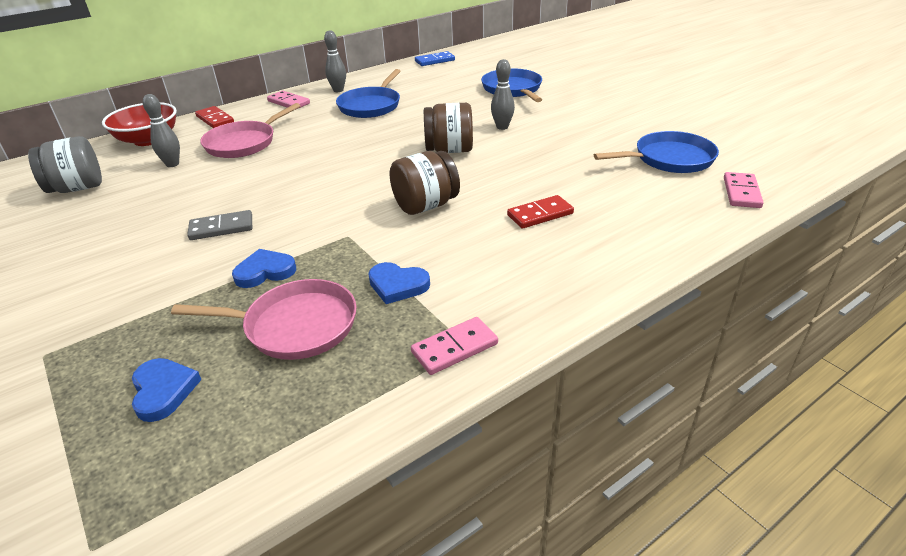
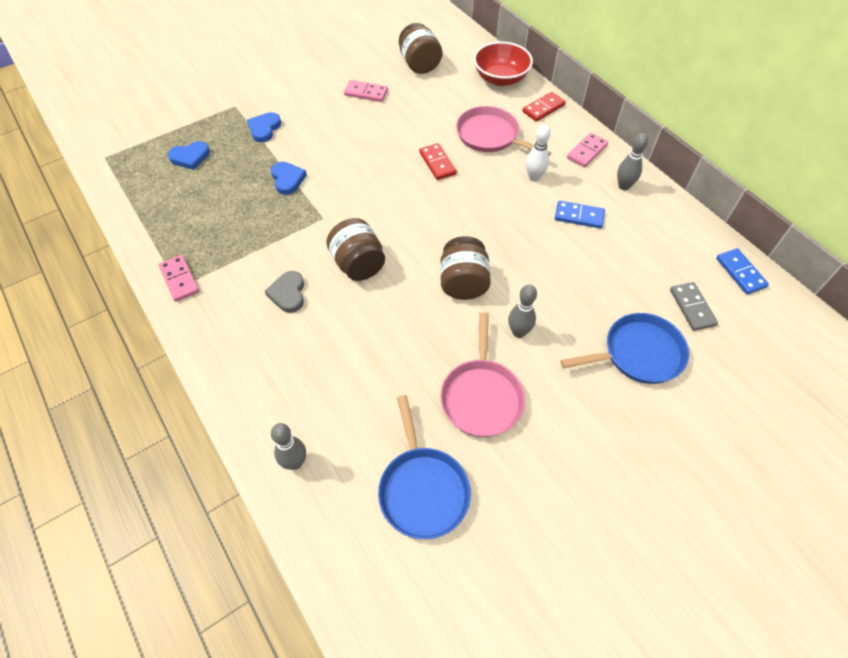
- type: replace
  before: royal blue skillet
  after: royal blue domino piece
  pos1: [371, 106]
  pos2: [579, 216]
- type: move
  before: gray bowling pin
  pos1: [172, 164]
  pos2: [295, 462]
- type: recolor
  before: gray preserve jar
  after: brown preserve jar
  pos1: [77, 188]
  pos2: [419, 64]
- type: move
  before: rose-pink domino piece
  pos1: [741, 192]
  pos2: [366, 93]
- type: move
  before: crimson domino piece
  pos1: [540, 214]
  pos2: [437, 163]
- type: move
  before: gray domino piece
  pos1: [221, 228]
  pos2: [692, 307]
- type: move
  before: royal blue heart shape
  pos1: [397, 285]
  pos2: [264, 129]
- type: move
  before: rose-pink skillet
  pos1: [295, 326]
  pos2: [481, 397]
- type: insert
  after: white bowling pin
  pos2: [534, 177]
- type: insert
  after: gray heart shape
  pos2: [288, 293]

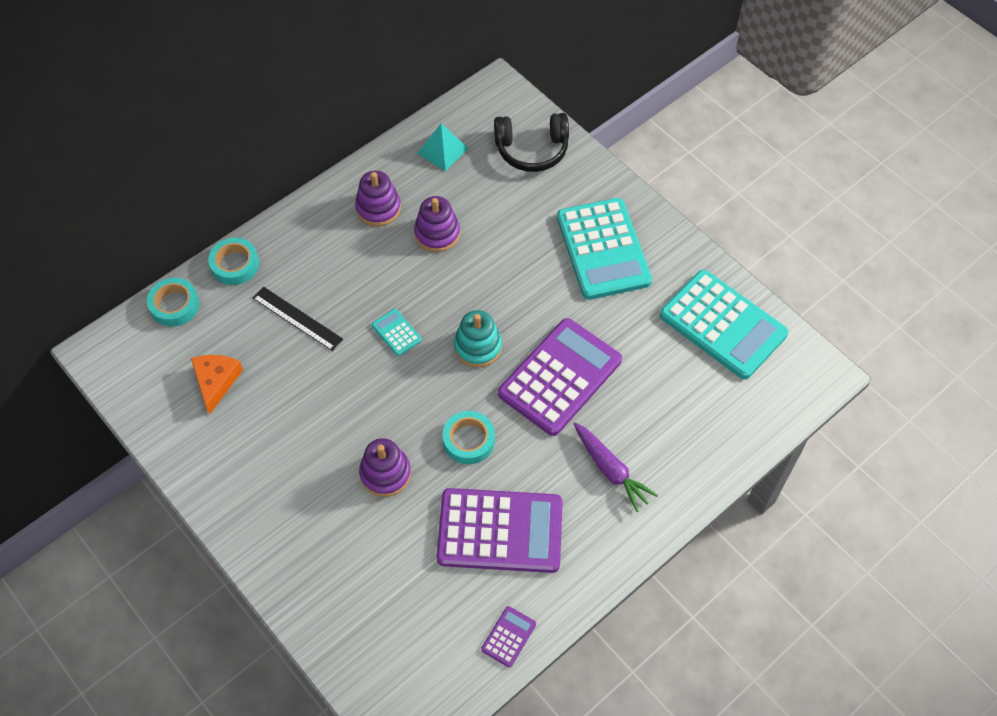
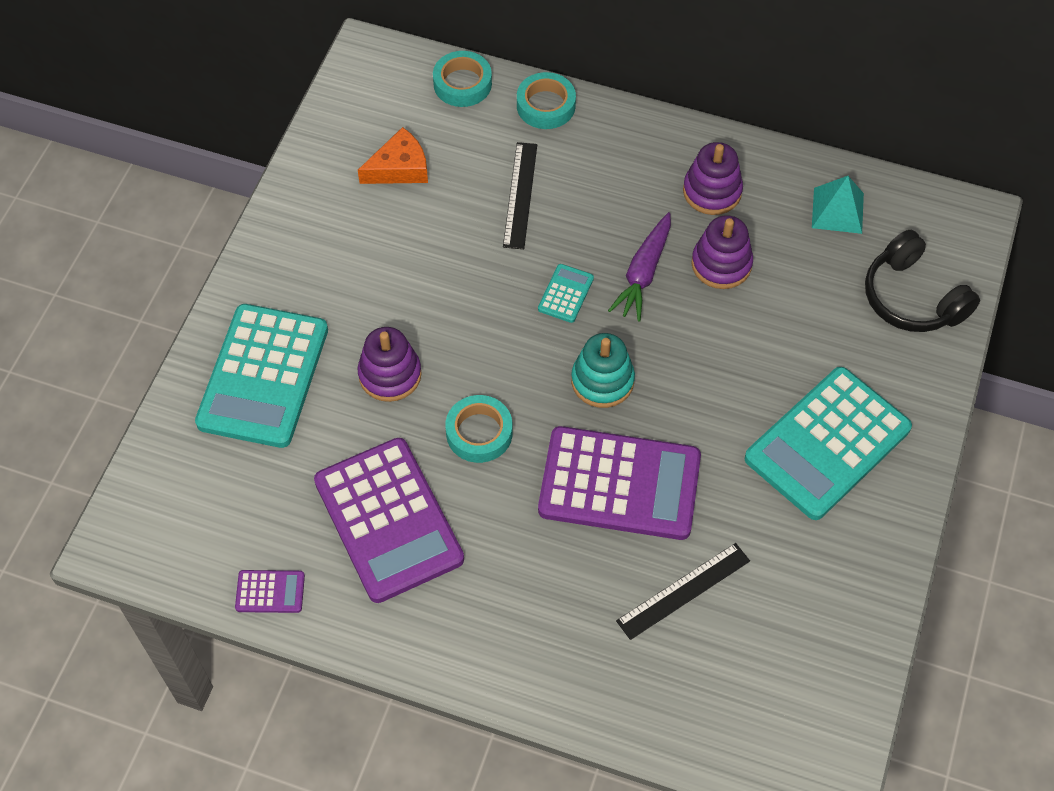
- type: move
  before: teal adding machine
  pos1: [723, 325]
  pos2: [263, 376]
- type: move
  before: violet root vegetable
  pos1: [610, 470]
  pos2: [643, 273]
- type: insert
  after: jet-black straightedge
  pos2: [683, 591]

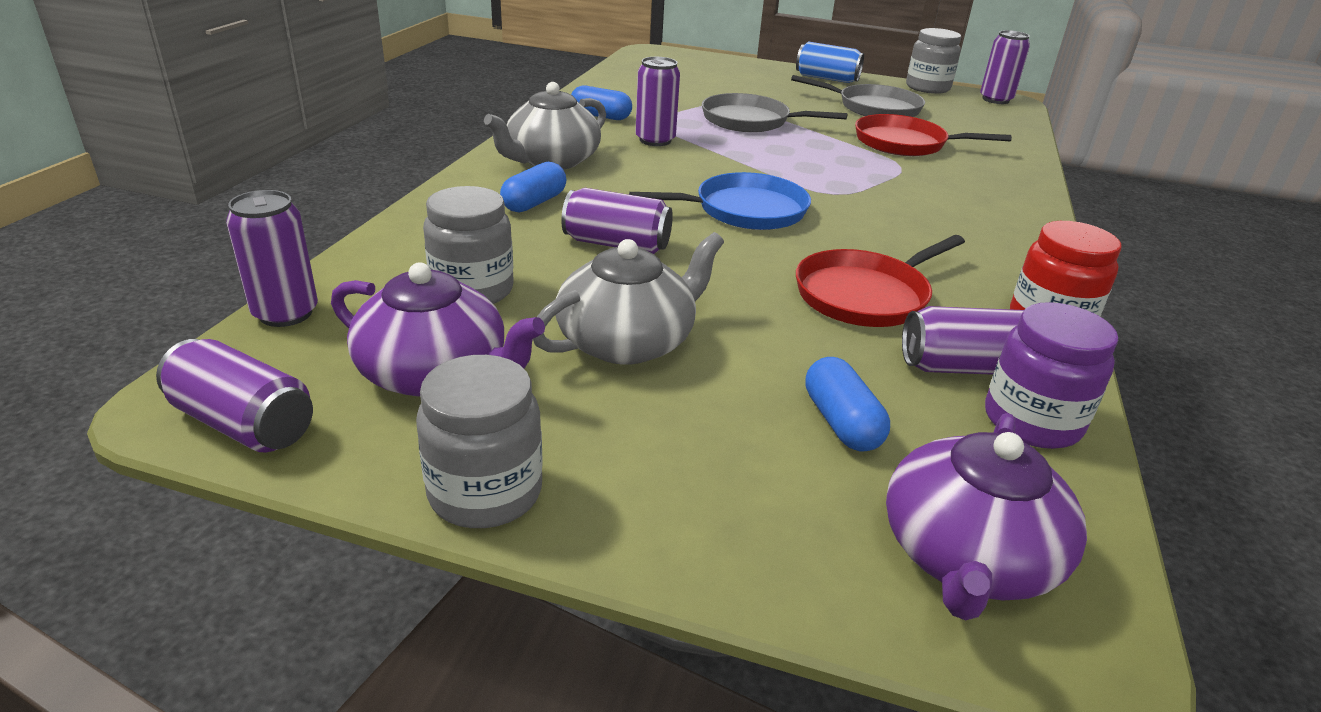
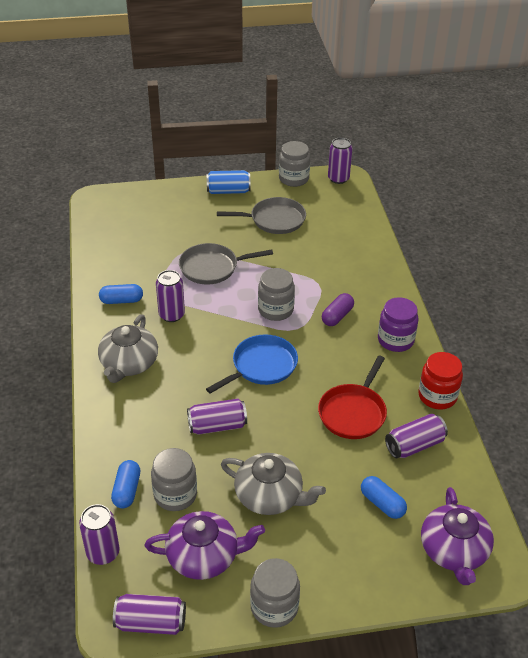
- type: delete
  before: crimson skillet
  pos1: [904, 143]
- type: move
  before: royal blue capsule
  pos1: [534, 203]
  pos2: [127, 490]
- type: rotate
  before: gray tea pot
  pos1: [627, 341]
  pos2: [270, 496]
  turn: 90
- type: move
  before: violet preserve jar
  pos1: [1032, 421]
  pos2: [395, 340]
- type: insert
  after: gray preserve jar
  pos2: [275, 310]
- type: insert
  after: violet capsule
  pos2: [337, 316]

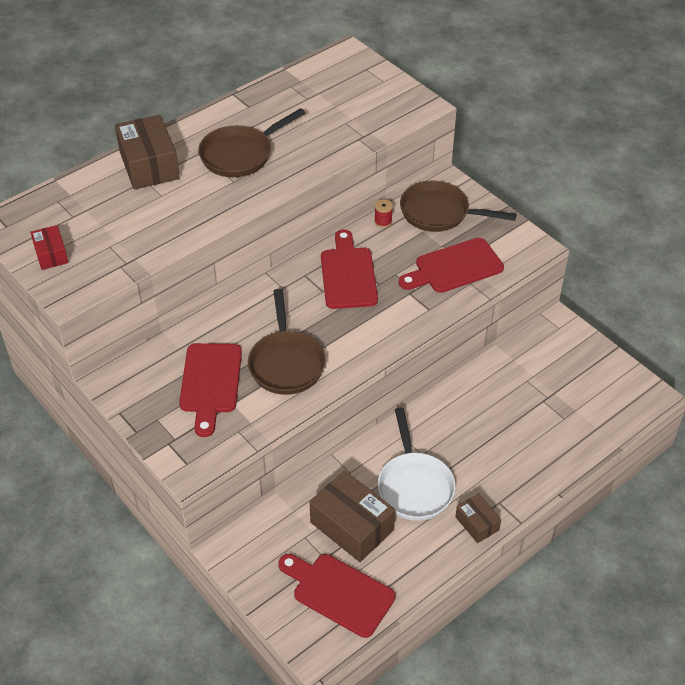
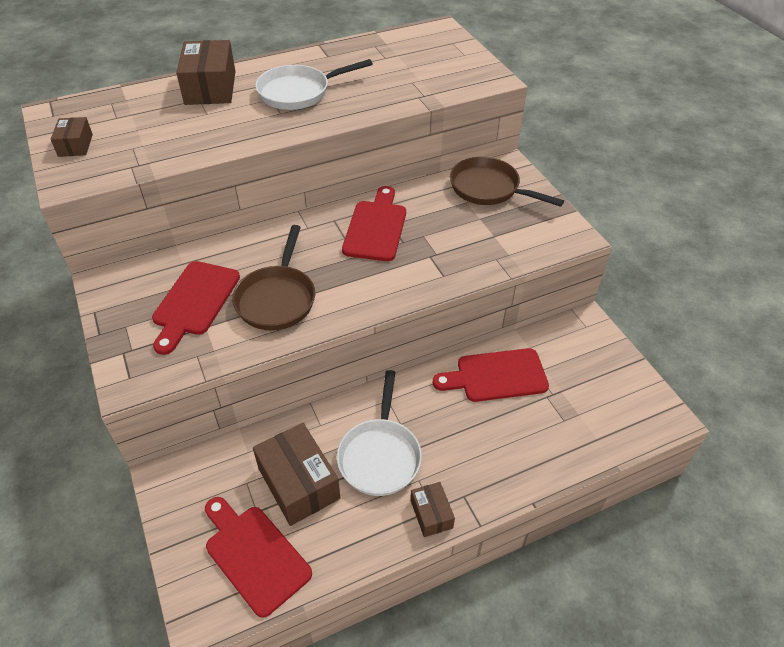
- type: recolor
  before: brown skillet
  after: white skillet
  pos1: [240, 155]
  pos2: [298, 92]
- type: delete
  before: crimson reel of thread
  pos1: [383, 221]
- type: recolor
  before: crimson box
  after: brown box
  pos1: [51, 254]
  pos2: [75, 145]
- type: move
  before: crimson bread board
  pos1: [454, 267]
  pos2: [496, 376]

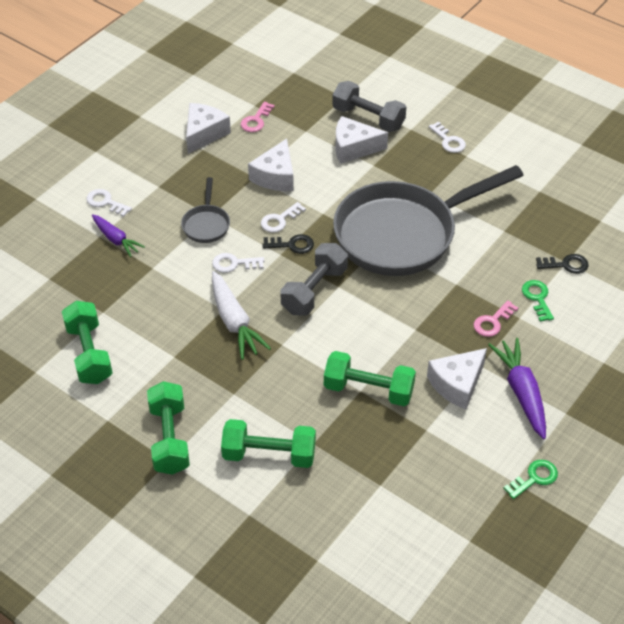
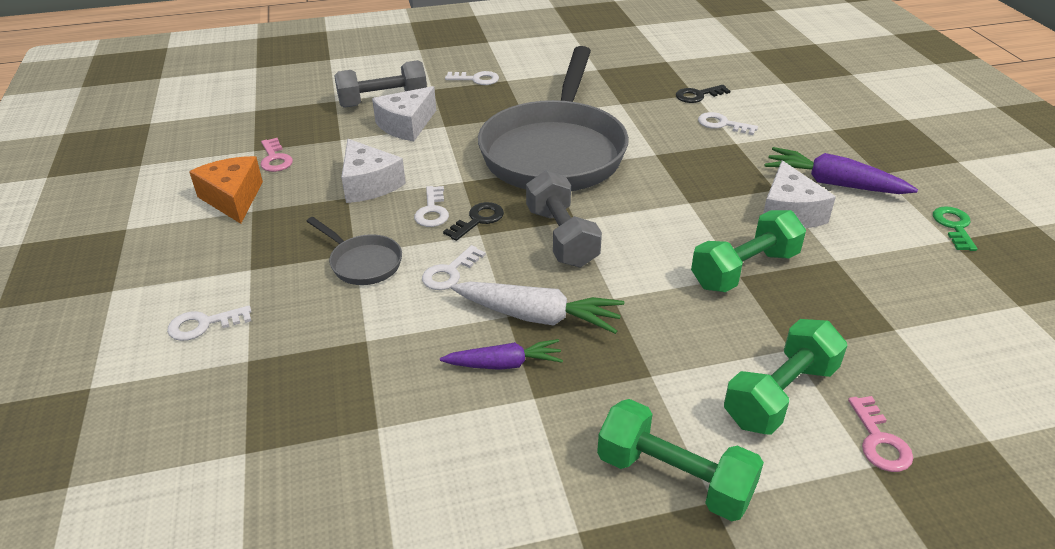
- type: recolor
  before: white cheese
  after: orange-coloured cheese
  pos1: [204, 133]
  pos2: [233, 198]
- type: move
  before: violet root vegetable
  pos1: [116, 239]
  pos2: [505, 364]
- type: rotate
  before: jet-black door key
  pos1: [566, 265]
  pos2: [698, 95]
  turn: -150
- type: recolor
  before: emerald door key
  after: white door key
  pos1: [537, 298]
  pos2: [722, 124]
- type: delete
  before: emerald dumbbell
  pos1: [89, 353]
- type: move
  before: rose-pink door key
  pos1: [493, 322]
  pos2: [879, 440]

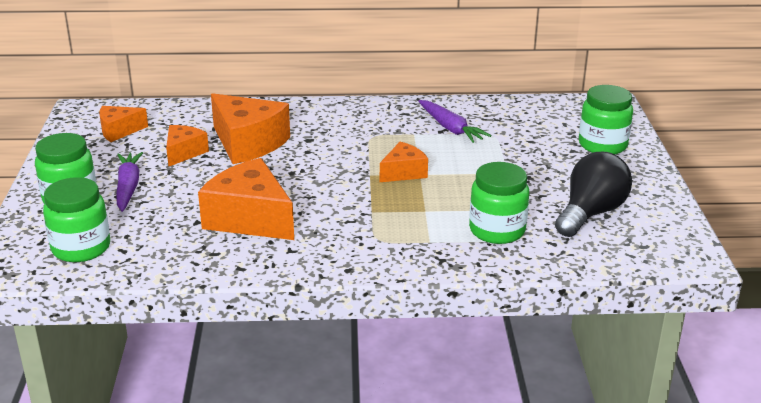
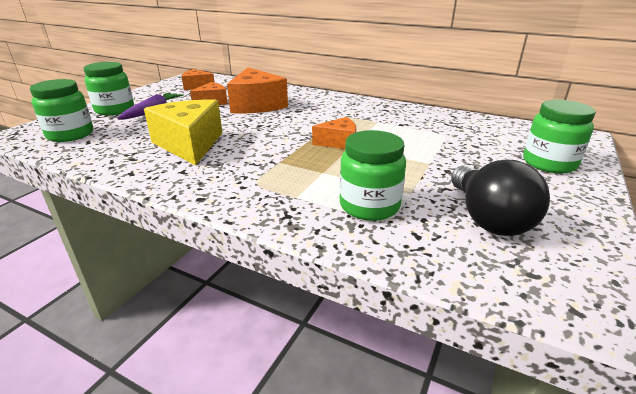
- type: delete
  before: violet root vegetable
  pos1: [450, 128]
- type: rotate
  before: jet-black light bulb
  pos1: [590, 213]
  pos2: [488, 218]
  turn: 105
- type: recolor
  before: orange-coloured cheese
  after: yellow cheese
  pos1: [249, 219]
  pos2: [189, 144]

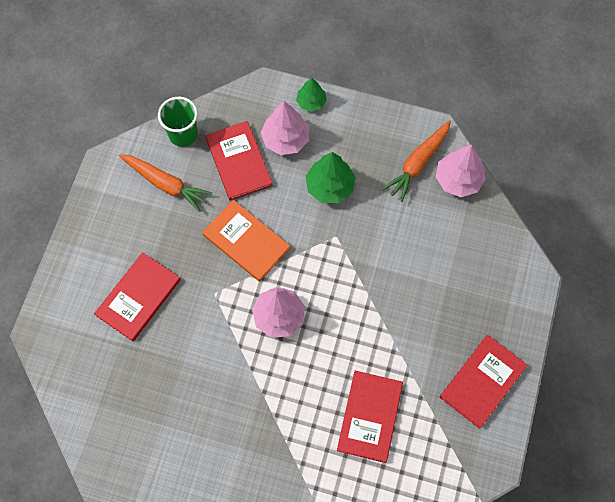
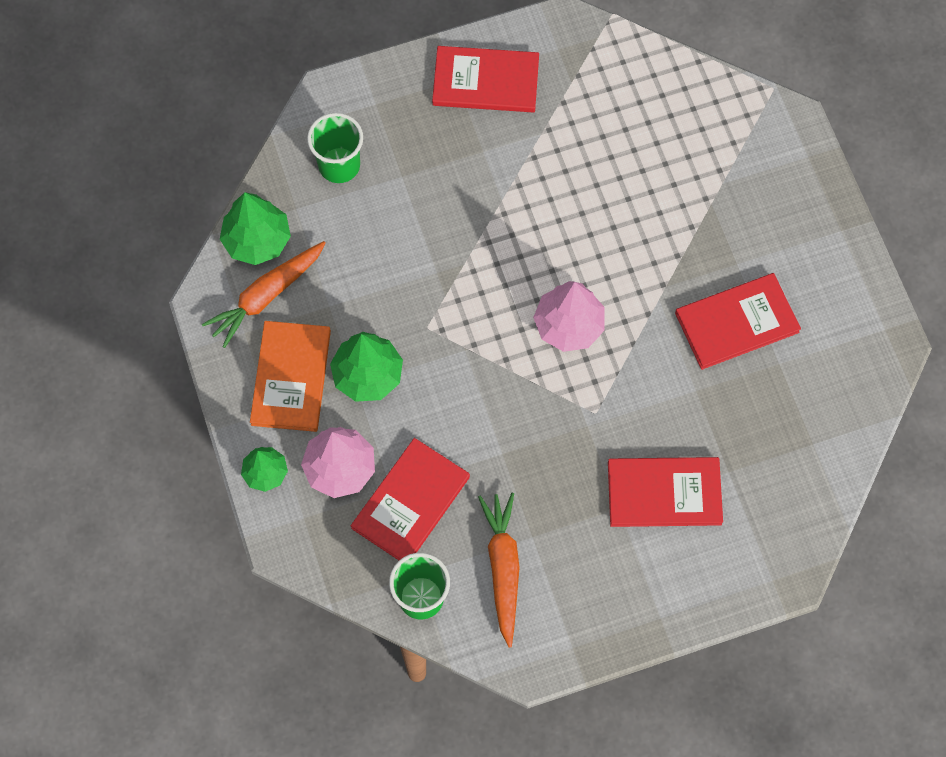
- type: rotate
  before: orange-coloured root vegetable
  pos1: [418, 163]
  pos2: [266, 296]
  turn: 135
- type: recolor
  before: rose-pink fir tree
  after: emerald fir tree
  pos1: [458, 179]
  pos2: [257, 240]
- type: move
  before: orange-coloured hardcover
  pos1: [246, 241]
  pos2: [291, 377]
- type: move
  before: crimson hardcover
  pos1: [370, 416]
  pos2: [736, 322]
- type: insert
  after: emerald cup
  pos2: [339, 165]

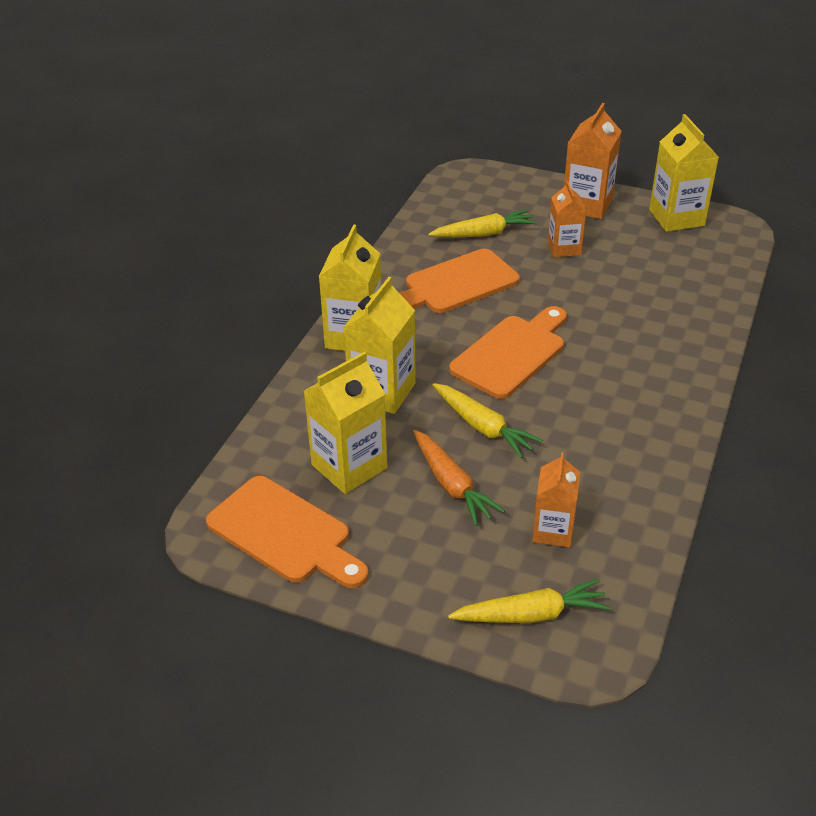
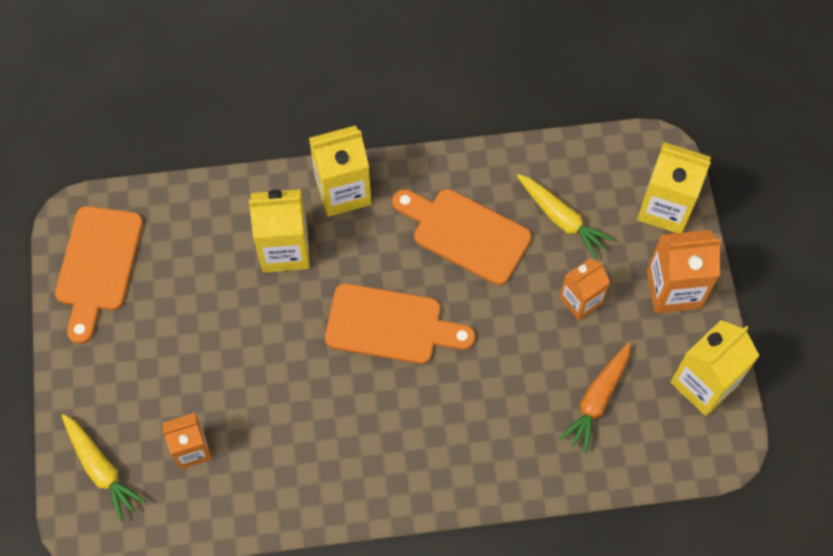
- type: move
  before: yellow juice carton
  pos1: [349, 466]
  pos2: [665, 208]
- type: delete
  before: yellow root vegetable
  pos1: [483, 427]
- type: move
  before: orange-coloured root vegetable
  pos1: [452, 485]
  pos2: [597, 400]

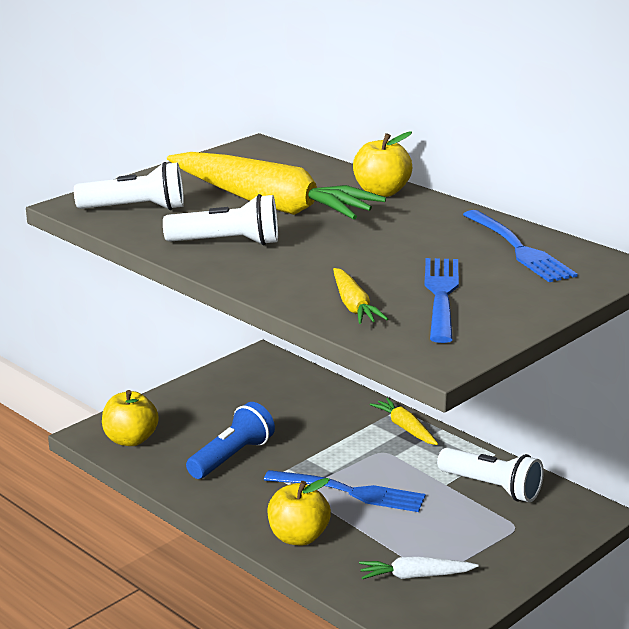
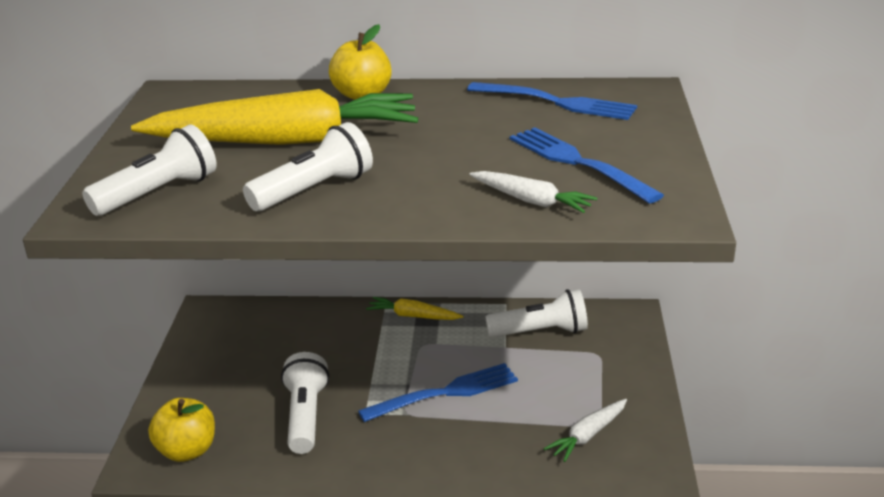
- type: recolor
  before: yellow root vegetable
  after: white root vegetable
  pos1: [353, 306]
  pos2: [531, 201]
- type: recolor
  before: royal blue flashlight
  after: white flashlight
  pos1: [231, 457]
  pos2: [305, 416]
- type: delete
  before: yellow apple
  pos1: [298, 537]

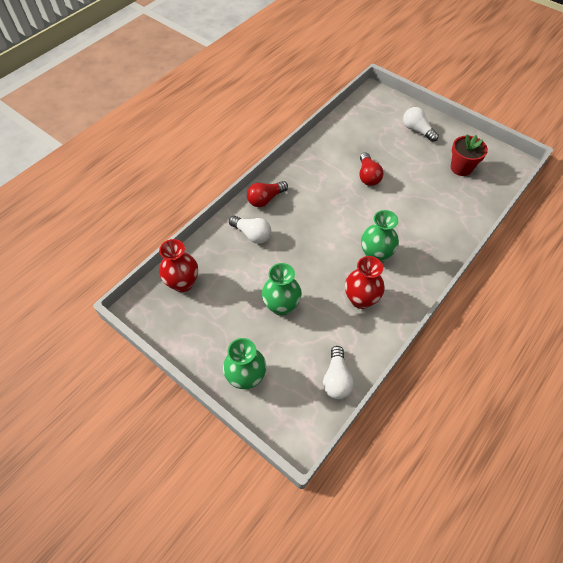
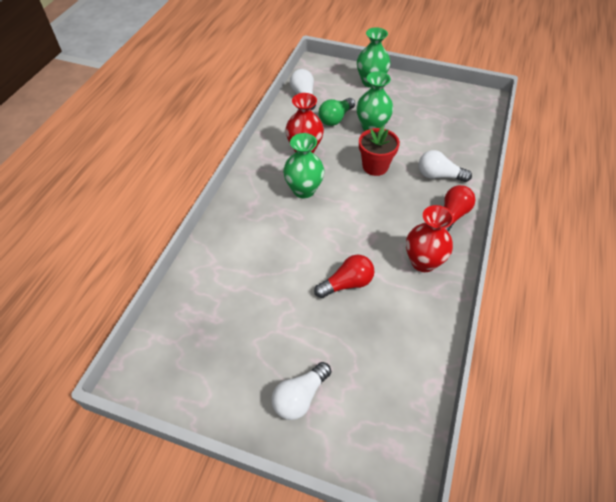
- type: rotate
  before: white light bulb
  pos1: [417, 130]
  pos2: [300, 397]
  turn: 105
- type: move
  before: crimson flower pot
  pos1: [461, 168]
  pos2: [375, 166]
- type: rotate
  before: crimson light bulb
  pos1: [368, 176]
  pos2: [347, 284]
  turn: 90
- type: move
  before: crimson tall vase
  pos1: [183, 283]
  pos2: [423, 262]
- type: insert
  after: emerald light bulb
  pos2: [335, 118]

